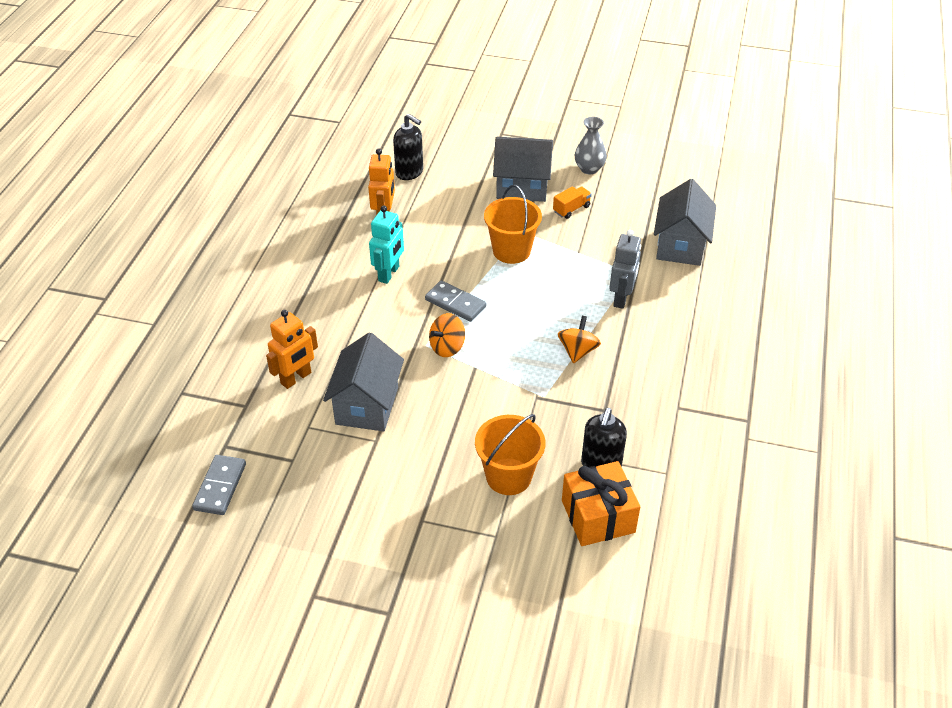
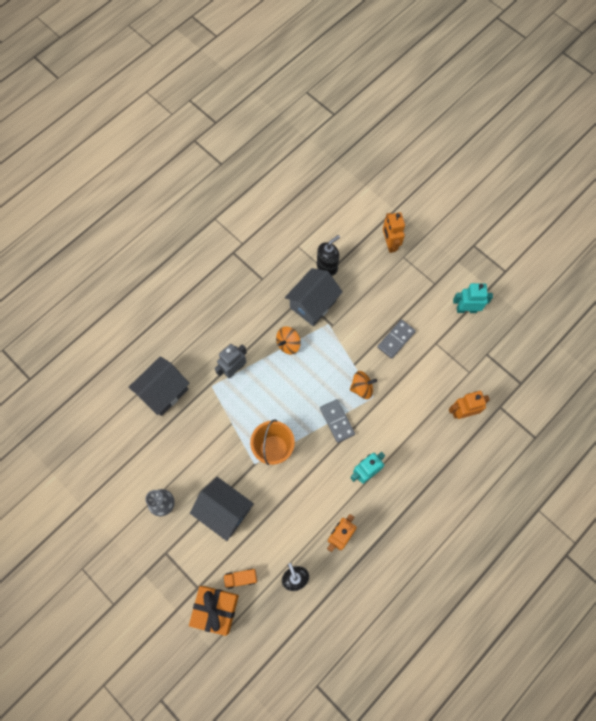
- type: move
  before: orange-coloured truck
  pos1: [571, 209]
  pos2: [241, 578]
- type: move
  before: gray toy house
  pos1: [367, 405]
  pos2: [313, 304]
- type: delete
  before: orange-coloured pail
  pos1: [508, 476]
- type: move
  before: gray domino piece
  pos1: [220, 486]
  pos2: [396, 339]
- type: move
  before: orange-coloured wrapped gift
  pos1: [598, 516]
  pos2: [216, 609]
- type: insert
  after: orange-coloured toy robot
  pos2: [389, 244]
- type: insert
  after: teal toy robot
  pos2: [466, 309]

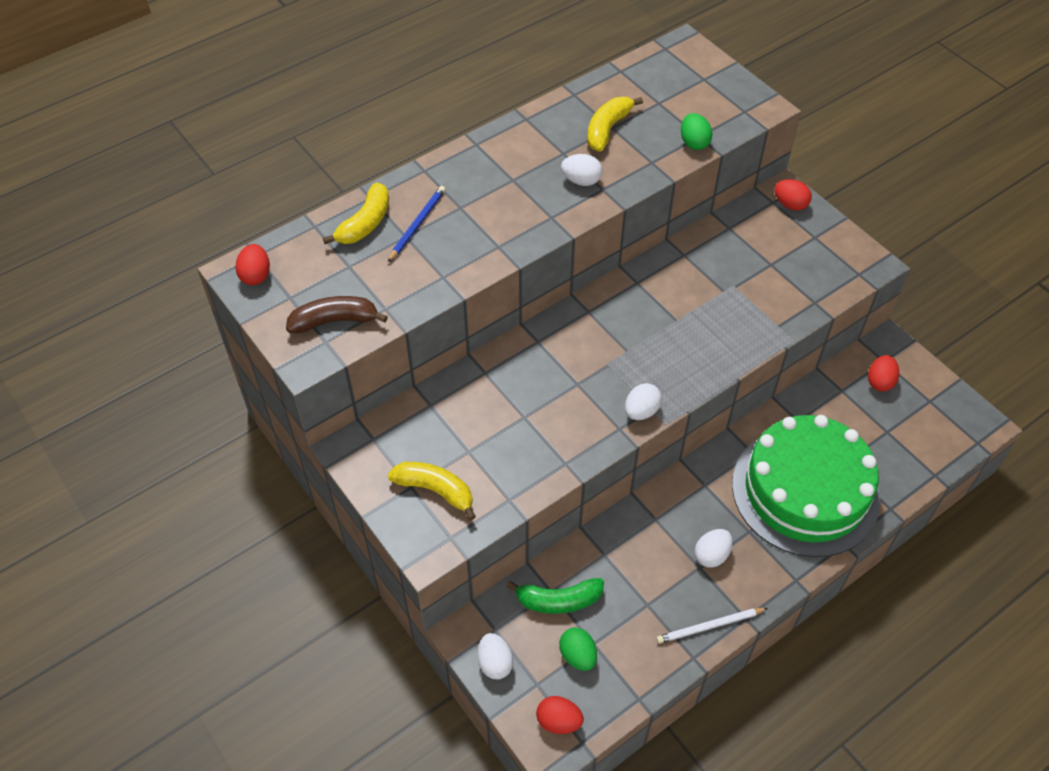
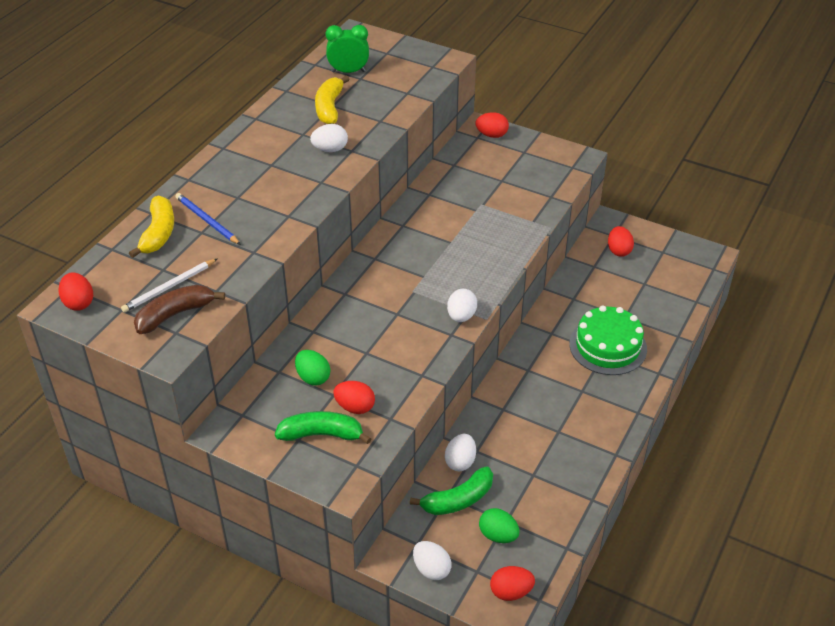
- type: move
  before: emerald toy egg
  pos1: [694, 143]
  pos2: [313, 377]
- type: rotate
  before: royal blue wooden pencil
  pos1: [417, 224]
  pos2: [207, 220]
  turn: -45
- type: resize
  before: emerald layer cake
  pos1: [805, 491]
  pos2: [608, 346]
  scale: 0.6
- type: recolor
  before: yellow toy banana
  after: emerald toy banana
  pos1: [436, 490]
  pos2: [322, 434]
- type: move
  before: white toy egg
  pos1: [711, 555]
  pos2: [460, 461]
- type: move
  before: white wooden pencil
  pos1: [709, 626]
  pos2: [169, 287]
- type: insert
  after: emerald bedside clock
  pos2: [348, 71]
- type: insert
  after: crimson toy egg
  pos2: [355, 407]

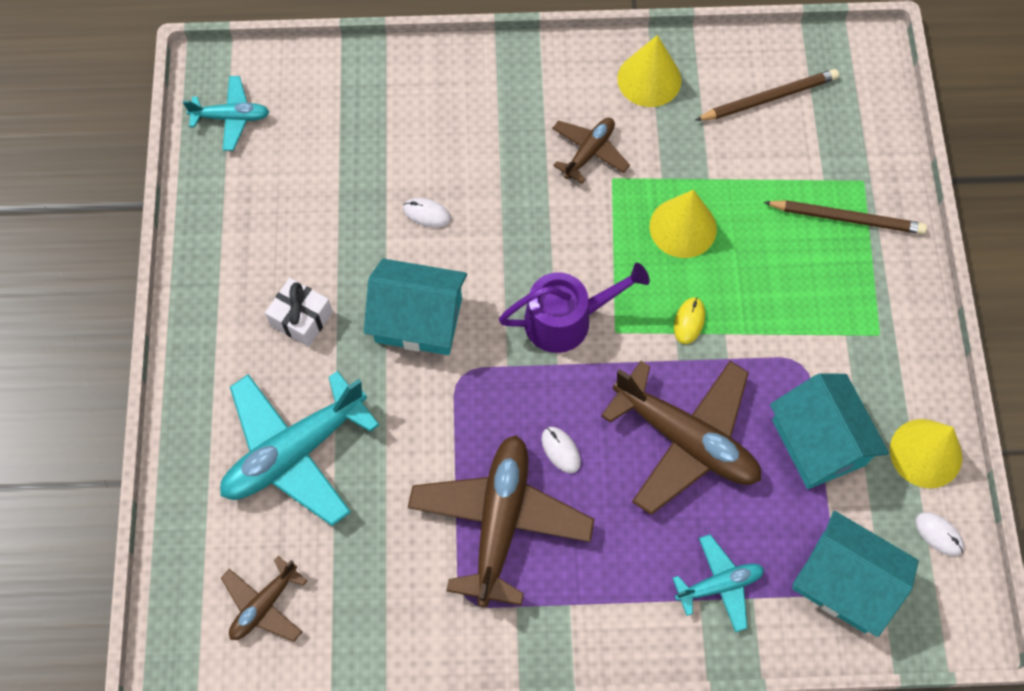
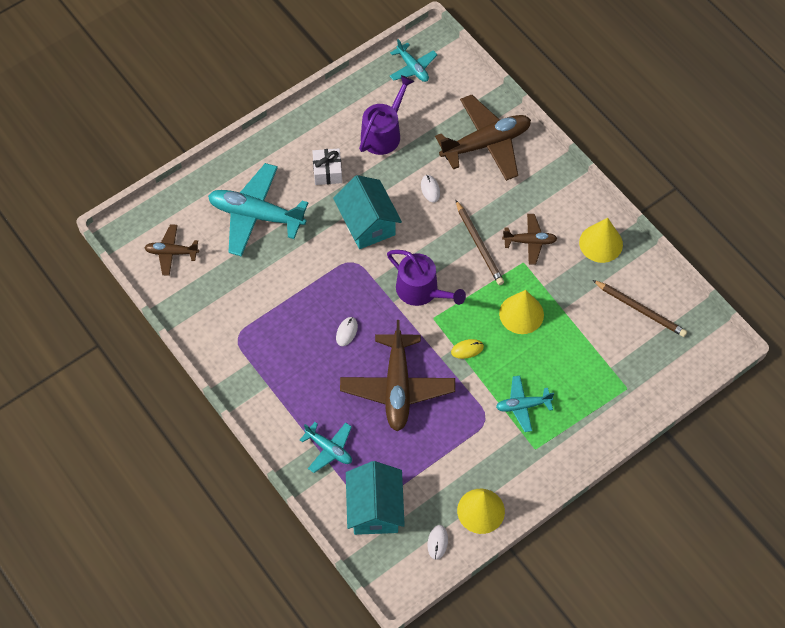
- type: move
  before: brown wooden pencil
  pos1: [847, 218]
  pos2: [479, 244]
- type: delete
  before: teal toy house
  pos1: [818, 442]
- type: move
  before: brown toy plane
  pos1: [500, 522]
  pos2: [486, 143]
- type: insert
  after: violet watering can
  pos2: [383, 133]
- type: insert
  after: teal toy plane
  pos2: [523, 405]

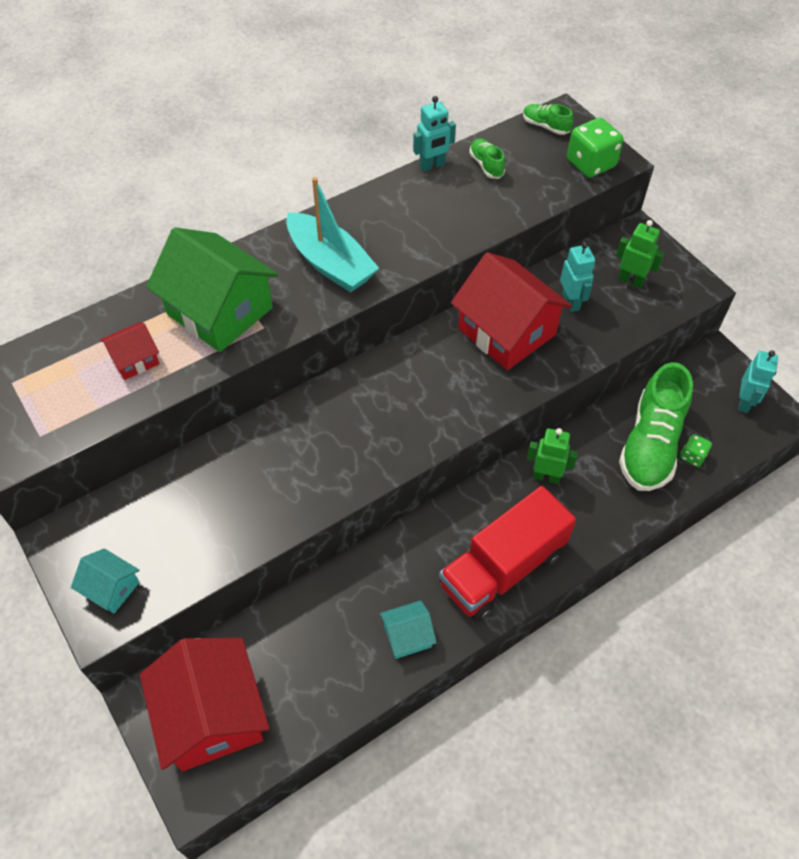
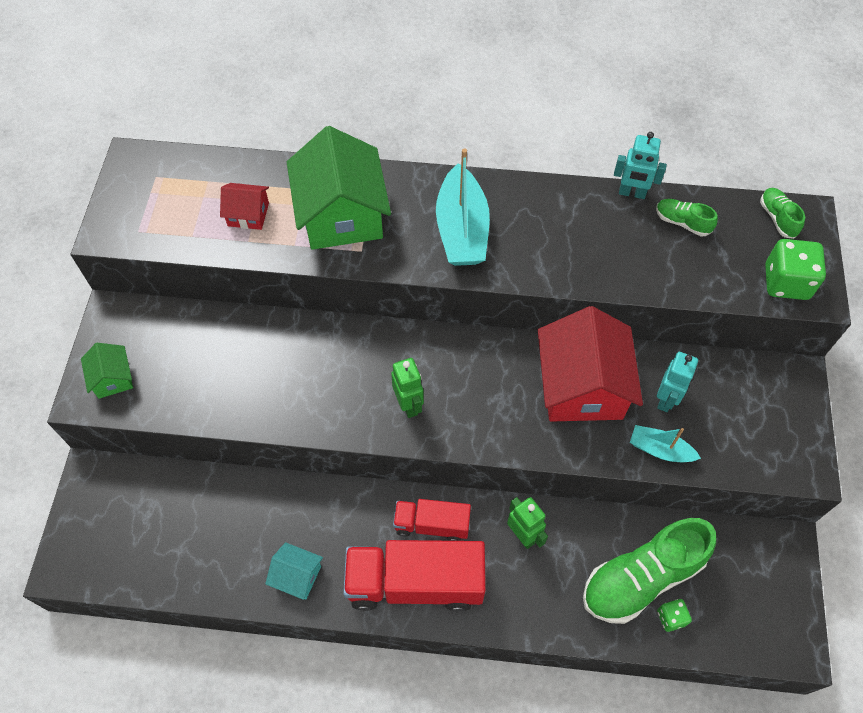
- type: rotate
  before: emerald sneaker
  pos1: [486, 165]
  pos2: [682, 222]
  turn: -75
- type: move
  before: emerald toy robot
  pos1: [631, 280]
  pos2: [409, 405]
- type: delete
  before: teal toy robot
  pos1: [744, 402]
- type: recolor
  before: teal toy house
  after: emerald toy house
  pos1: [111, 588]
  pos2: [113, 378]
- type: delete
  before: crimson toy house
  pos1: [212, 715]
- type: insert
  after: teal sailboat
  pos2: [660, 450]
- type: insert
  after: crimson truck
  pos2: [431, 524]

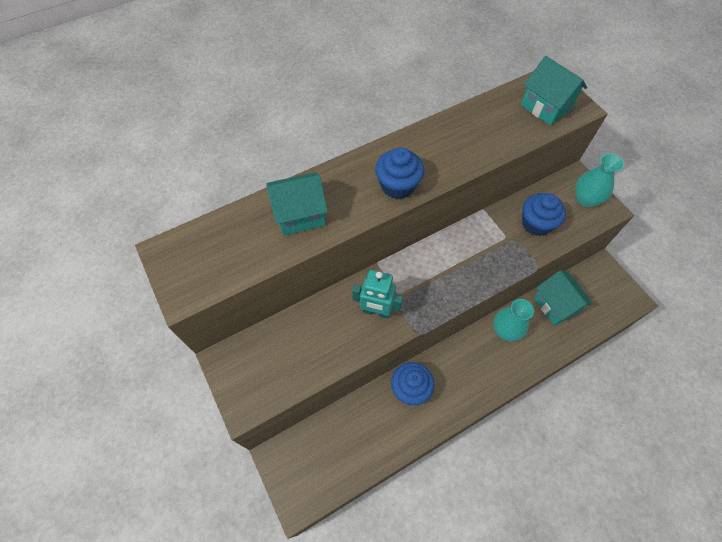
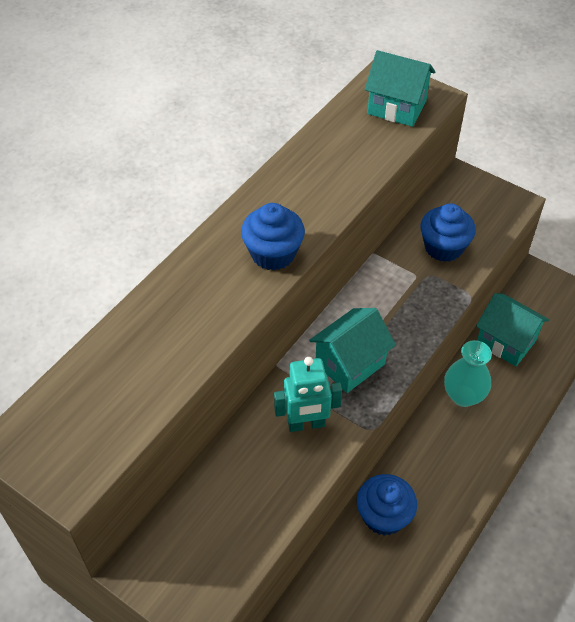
- type: delete
  before: teal tall vase
  pos1: [585, 199]
- type: move
  before: teal toy house
  pos1: [300, 215]
  pos2: [350, 364]

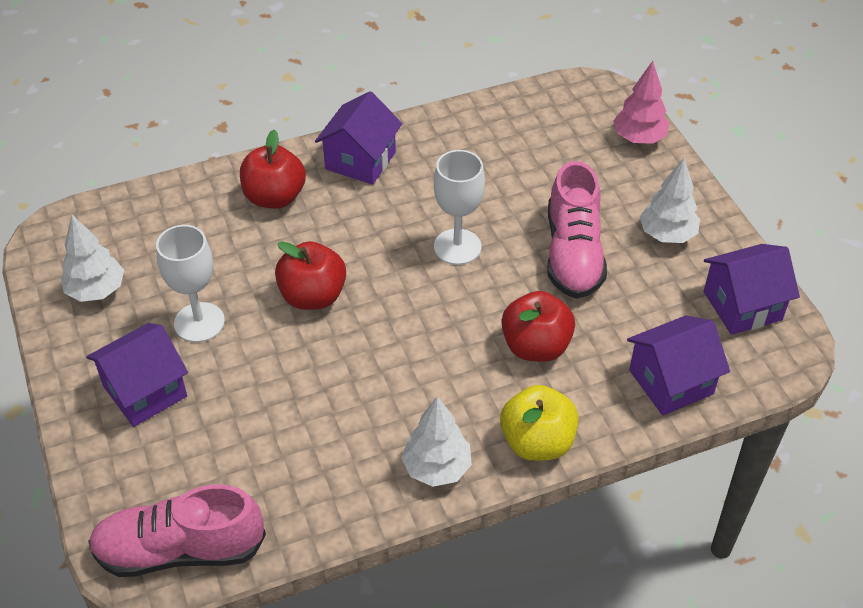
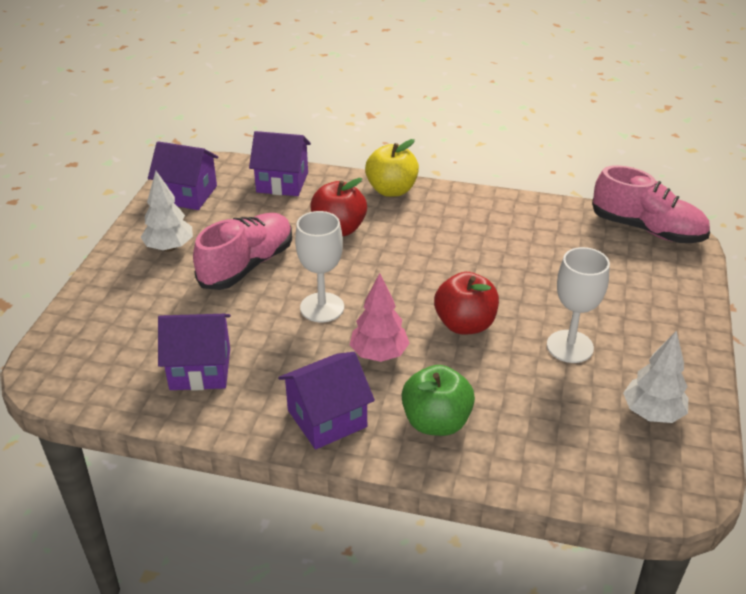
- type: move
  before: rose-pink fir tree
  pos1: [639, 138]
  pos2: [379, 354]
- type: recolor
  before: crimson apple
  after: emerald apple
  pos1: [274, 197]
  pos2: [436, 422]
- type: move
  before: violet toy house
  pos1: [145, 391]
  pos2: [200, 369]
- type: delete
  before: white fir tree
  pos1: [437, 468]

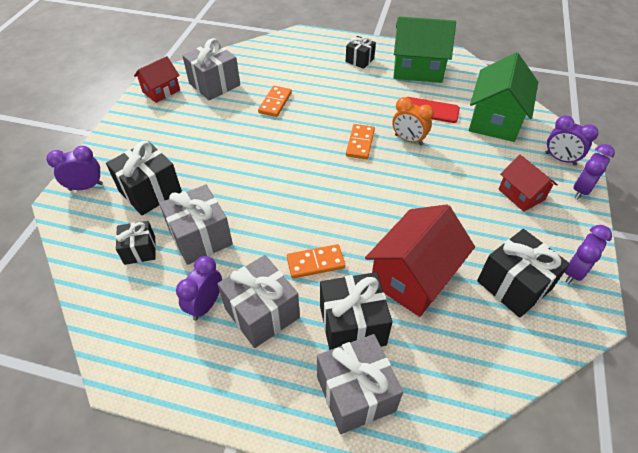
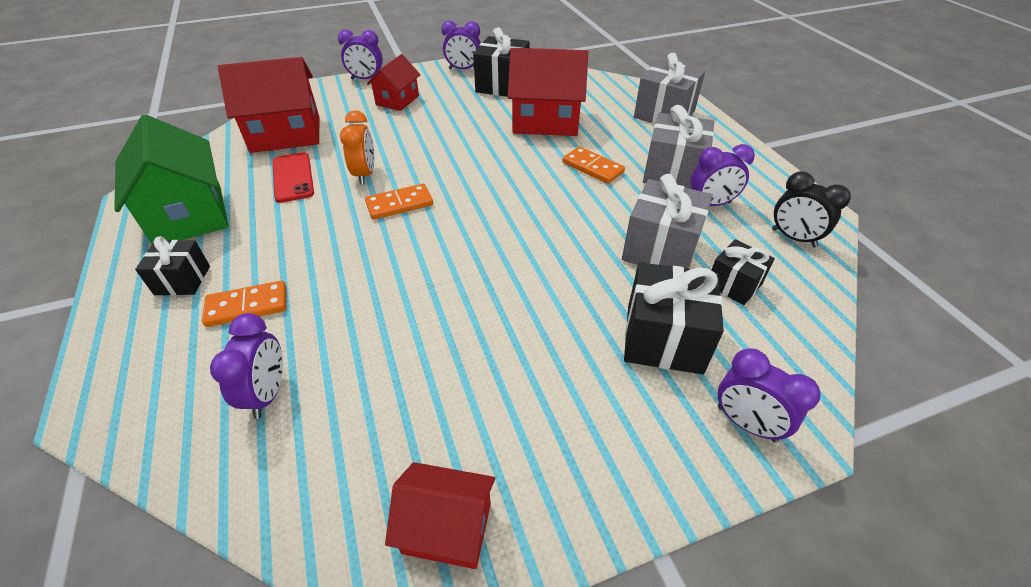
- type: delete
  before: gray wrapped gift
  pos1: [214, 84]
- type: recolor
  before: emerald toy house
  after: crimson toy house
  pos1: [495, 120]
  pos2: [286, 134]
- type: move
  before: orange-coloured domino piece
  pos1: [275, 103]
  pos2: [247, 306]
- type: move
  before: violet bedside clock
  pos1: [560, 159]
  pos2: [268, 393]
- type: delete
  before: jet-black wrapped gift
  pos1: [352, 325]
- type: insert
  after: jet-black bedside clock
  pos2: [793, 238]

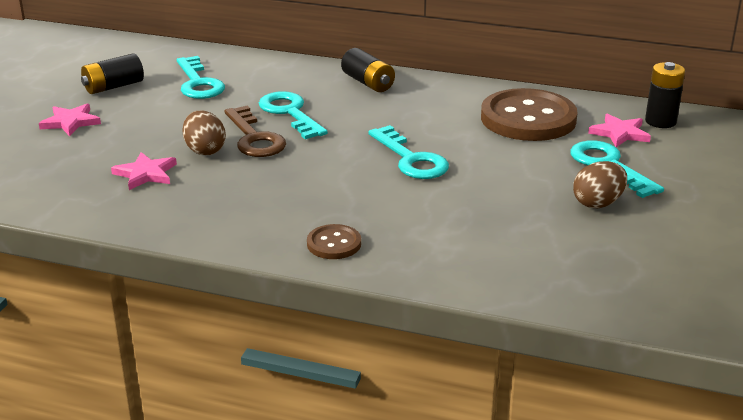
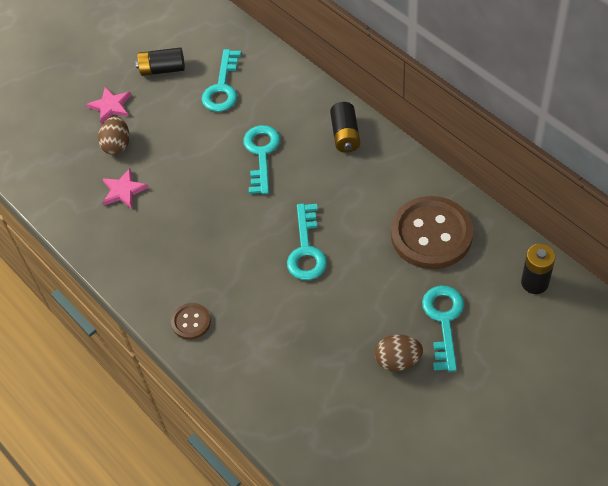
- type: delete
  before: brown door key
  pos1: [254, 138]
- type: move
  before: brown toy egg
  pos1: [205, 150]
  pos2: [117, 145]
- type: delete
  before: rose-pink five-pointed star
  pos1: [620, 133]

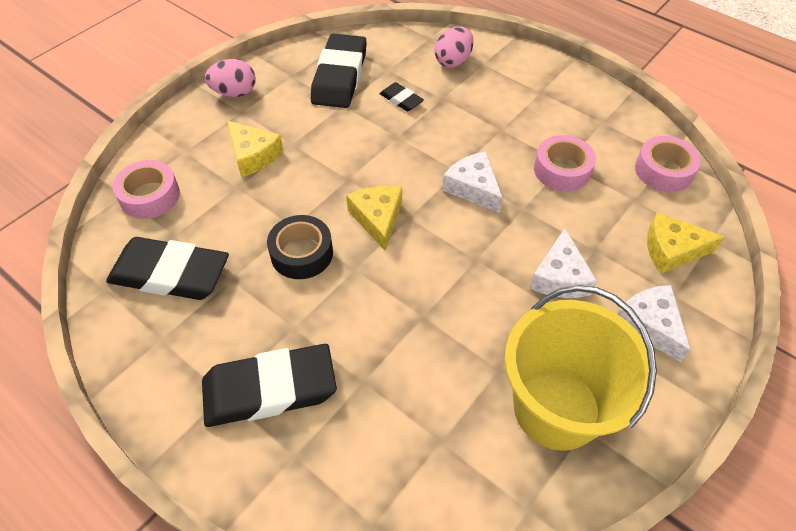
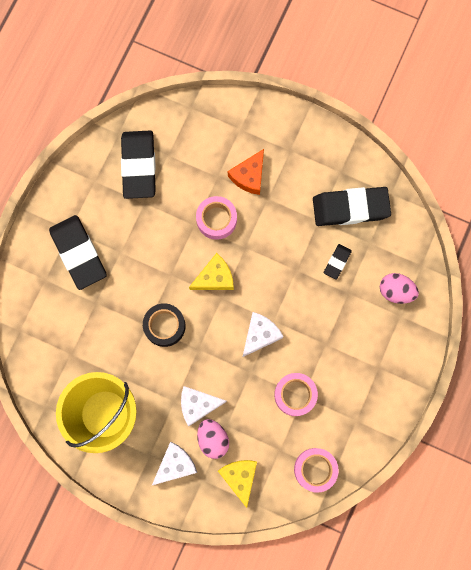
- type: move
  before: rose-pink toy egg
  pos1: [235, 93]
  pos2: [213, 439]
- type: recolor
  before: yellow cheese
  after: orange-coloured cheese
  pos1: [253, 155]
  pos2: [249, 176]
- type: move
  before: rose-pink tape
  pos1: [150, 196]
  pos2: [216, 219]
- type: move
  before: jet-black tape
  pos1: [302, 253]
  pos2: [164, 326]

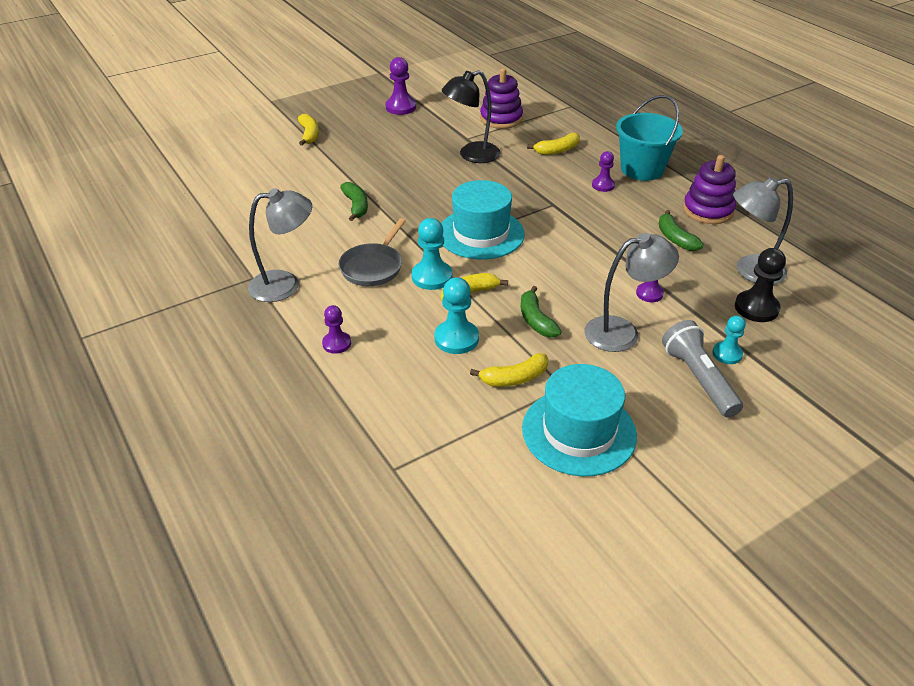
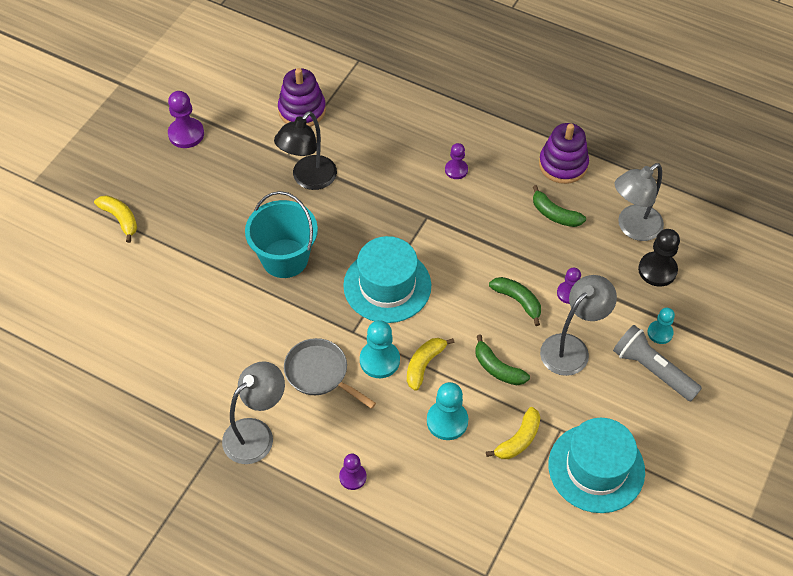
- type: move
  before: teal pail
  pos1: [642, 169]
  pos2: [285, 258]
- type: delete
  before: yellow toy banana
  pos1: [557, 150]
- type: move
  before: emerald toy banana
  pos1: [356, 206]
  pos2: [518, 301]
- type: rotate
  before: gray skillet
  pos1: [373, 267]
  pos2: [320, 373]
  turn: 135

